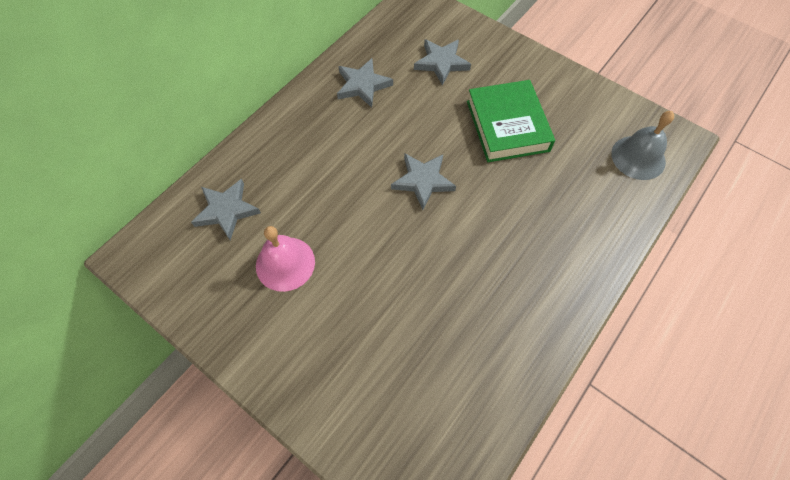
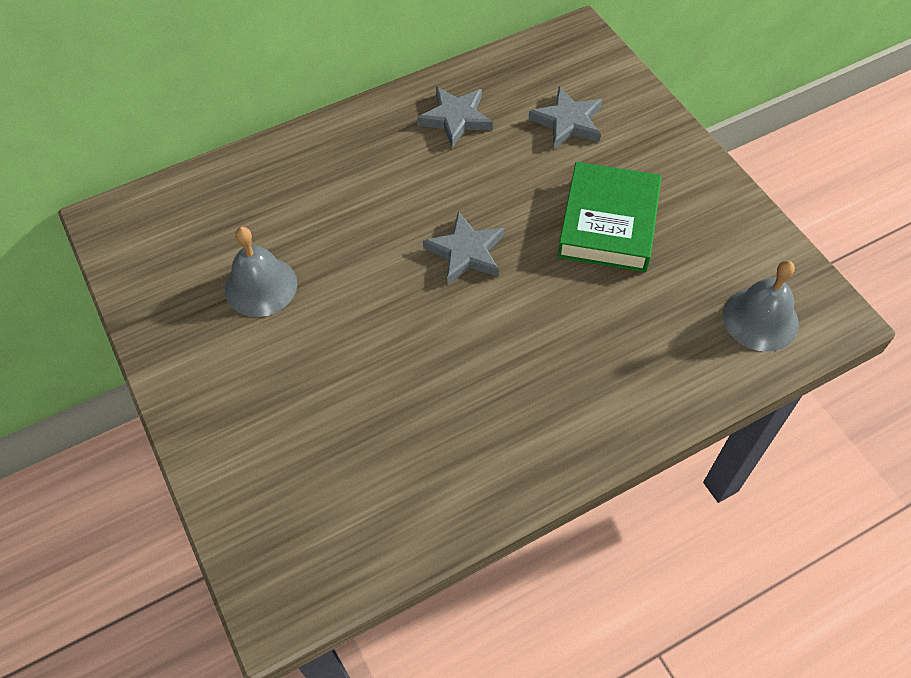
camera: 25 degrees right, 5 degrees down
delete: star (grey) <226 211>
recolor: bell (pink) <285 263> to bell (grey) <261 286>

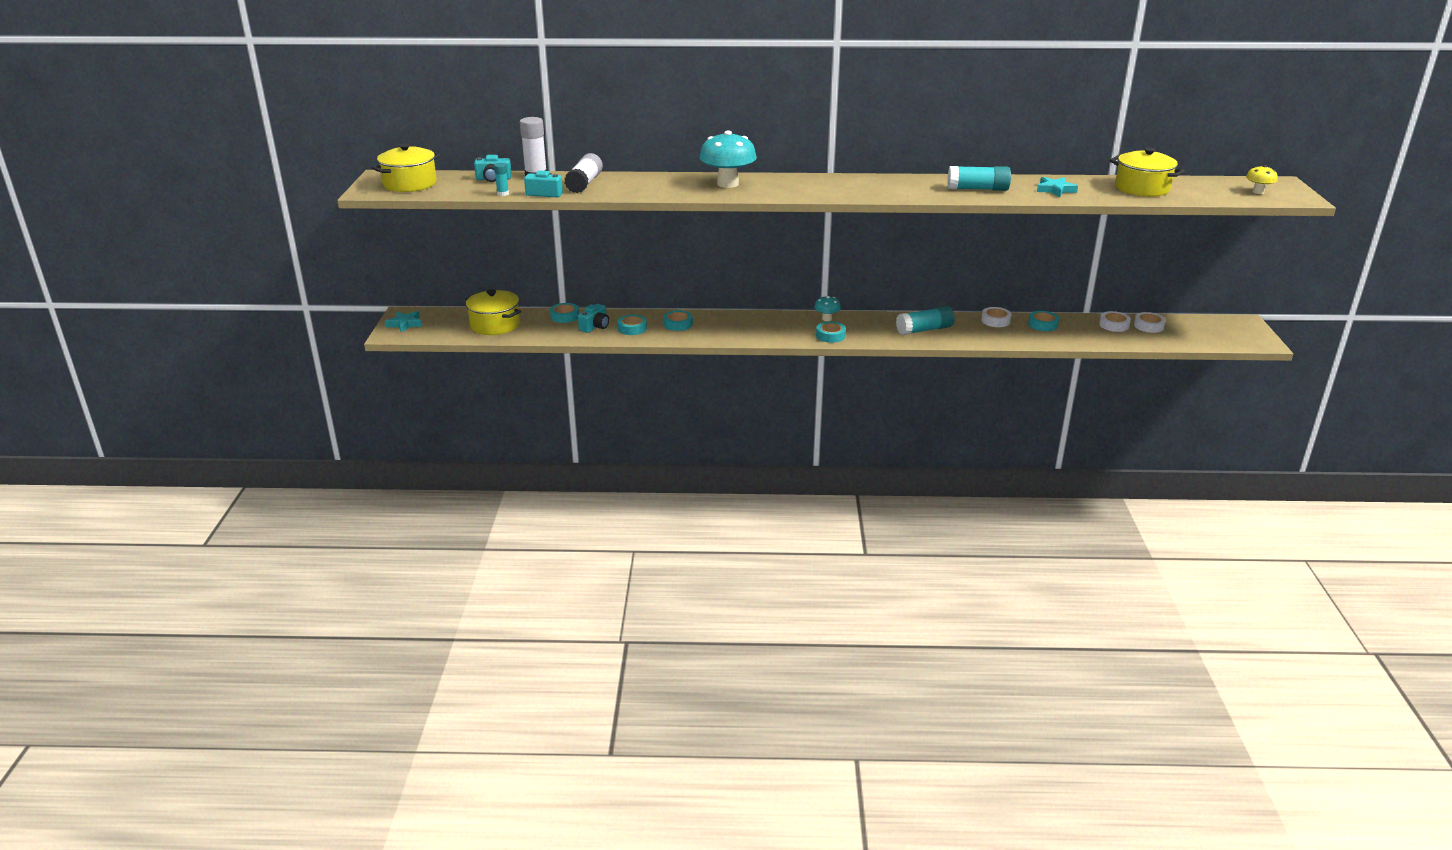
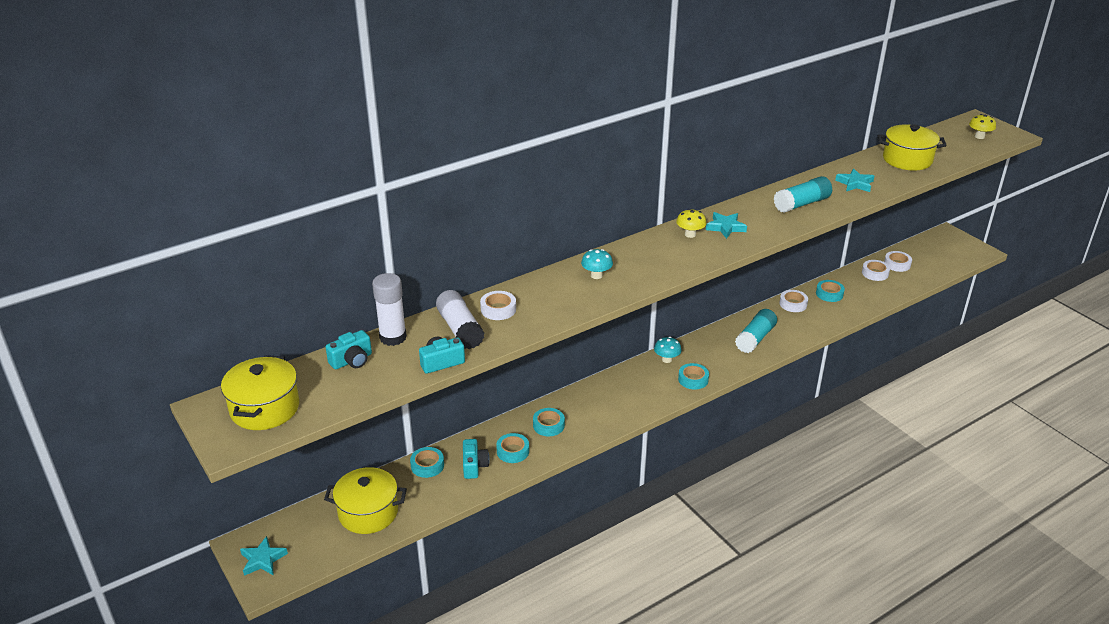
camera: 35 degrees left, 5 degrees up
delete: glue stick (turquoise) <503 194>
insert: mushroom (yellow) <690 234>; star (turquoise) <725 227>; tape (white) <498 309>
resize: mushroom (turquoise) <727 184> = <596 275> x0.50

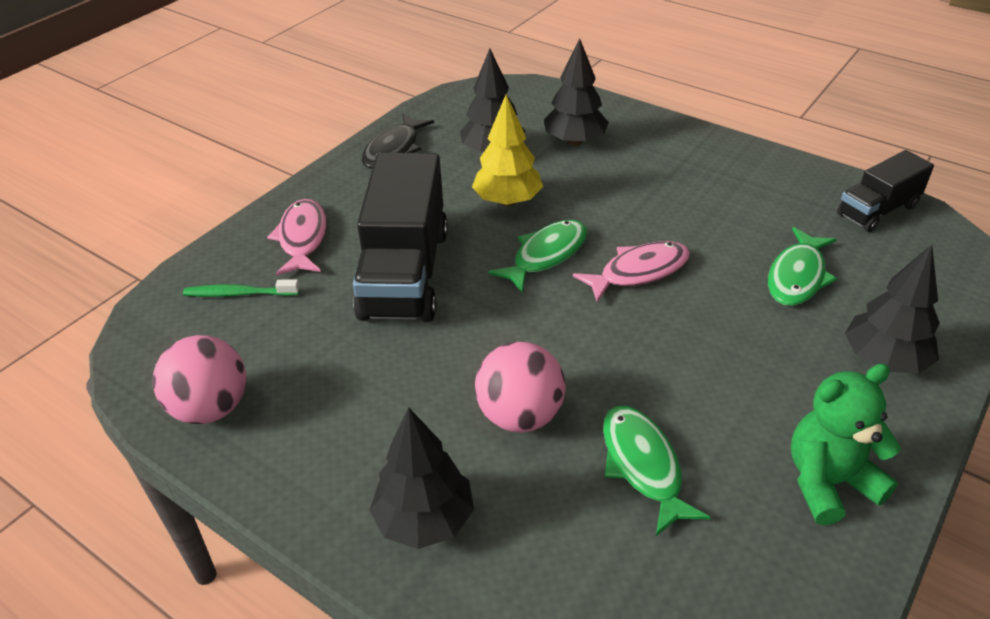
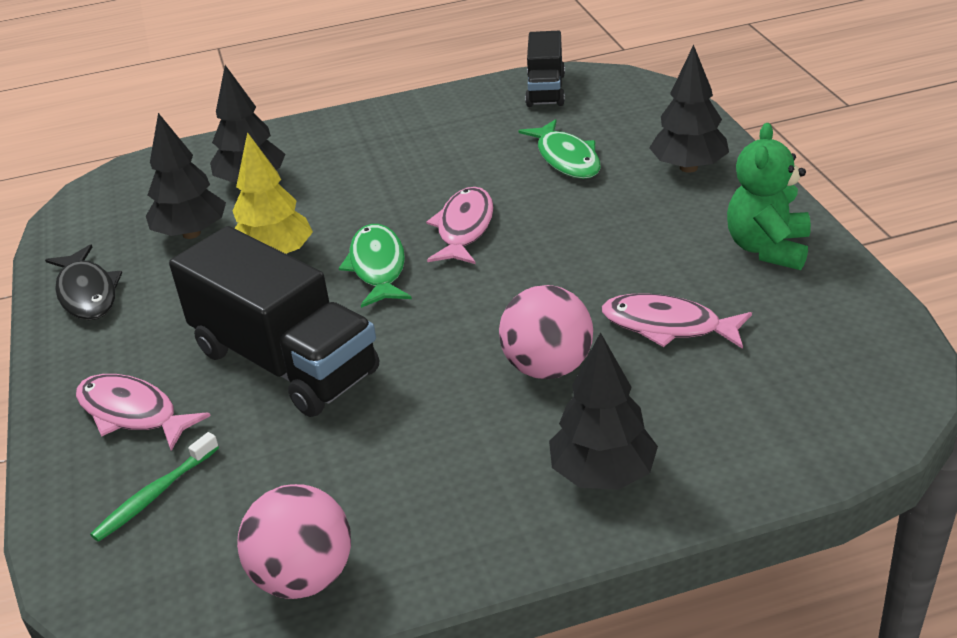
camera: 50 degrees left, 5 degrees down
recolor: fish (green) <643 466> to fish (pink) <668 326>

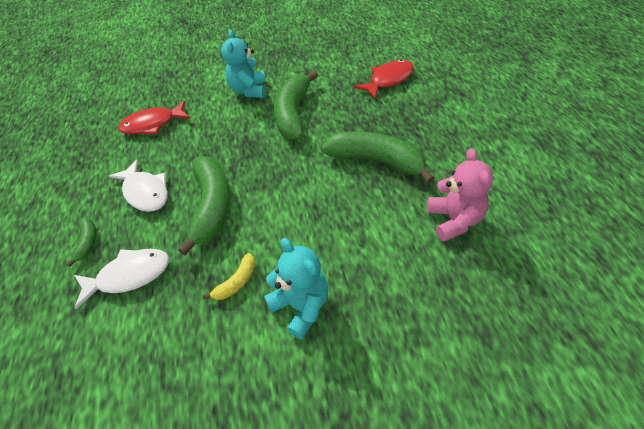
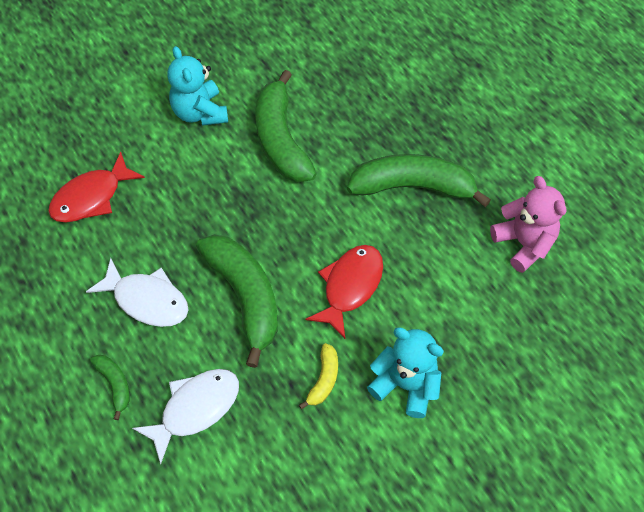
camera: 25 degrees left, 10 degrees up
move: fish (red) <388 80> to <350 287>

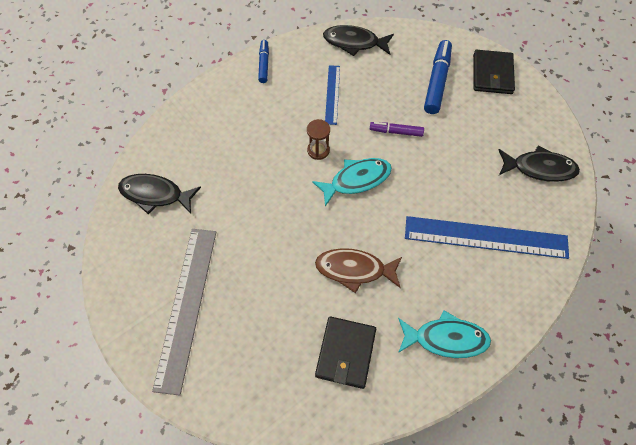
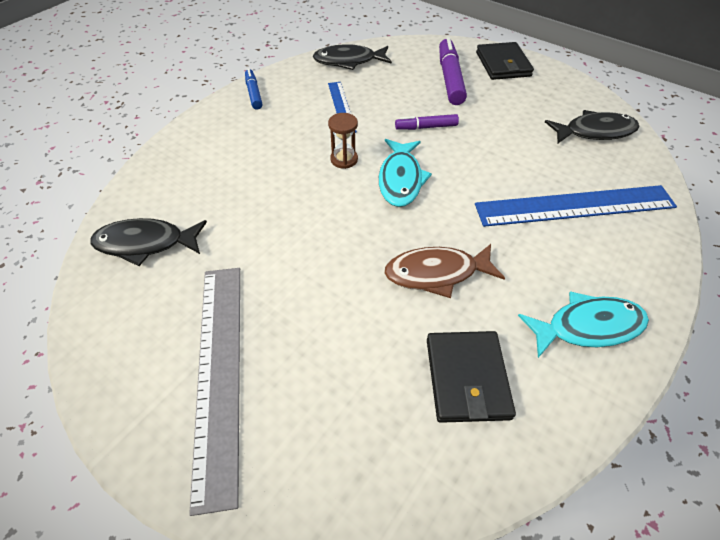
camera: 15 degrees left, 10 degrees down
recolor: marker (blue) <437 81> to marker (purple) <450 78>
rotate: fish (turquoise) <356 180> = <400 179> 135 degrees clockwise

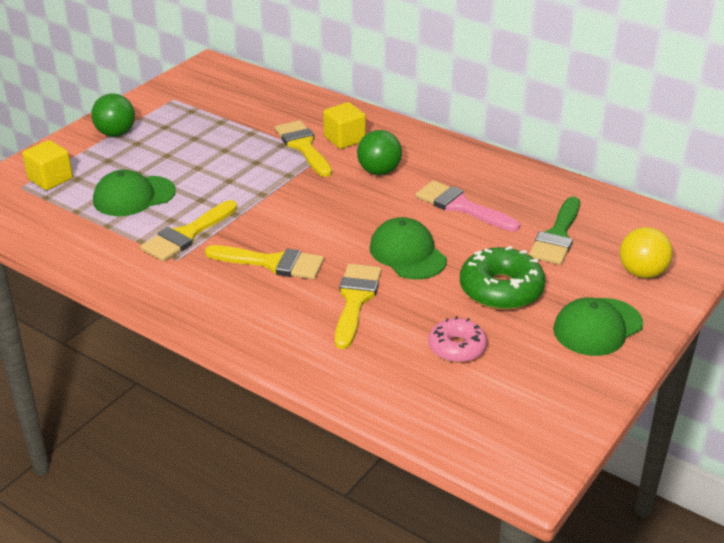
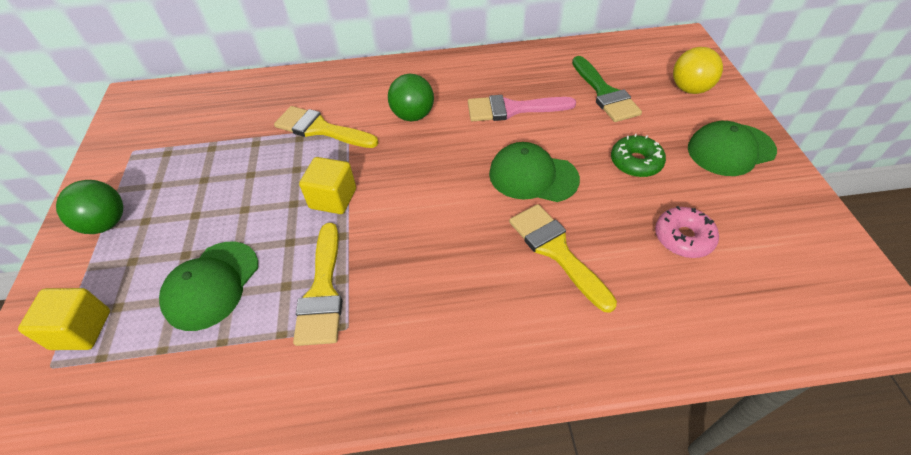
camera: 40 degrees left, 15 degrees up
delete: brush (yellow) <272 263>
move: cube (yellow) <344 139> to <333 198>
rotate: cap (green) <597 327> = <730 150> 60 degrees clockwise
resize: donut (green) <501 290> = <635 162> x0.64

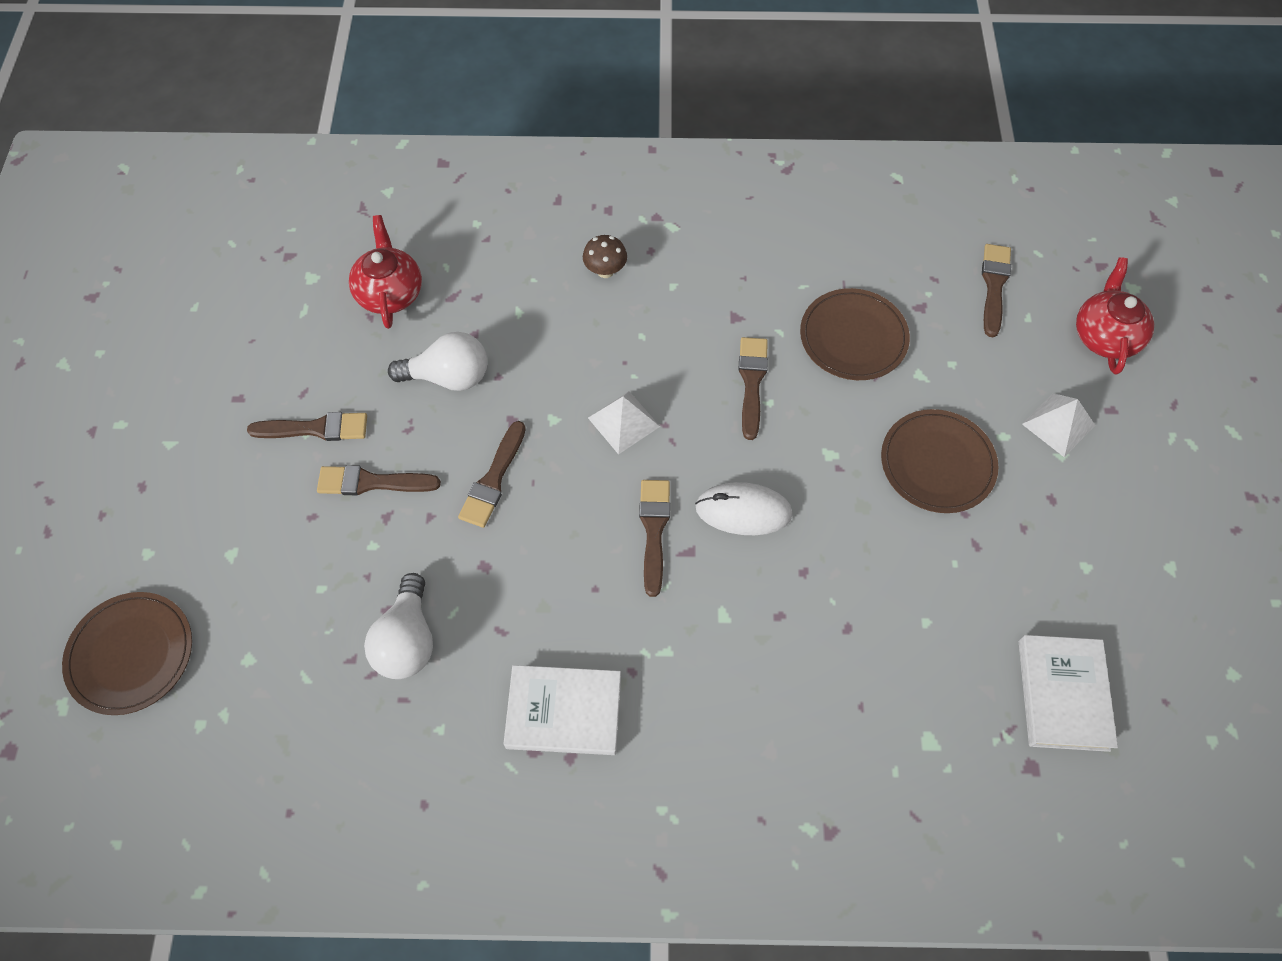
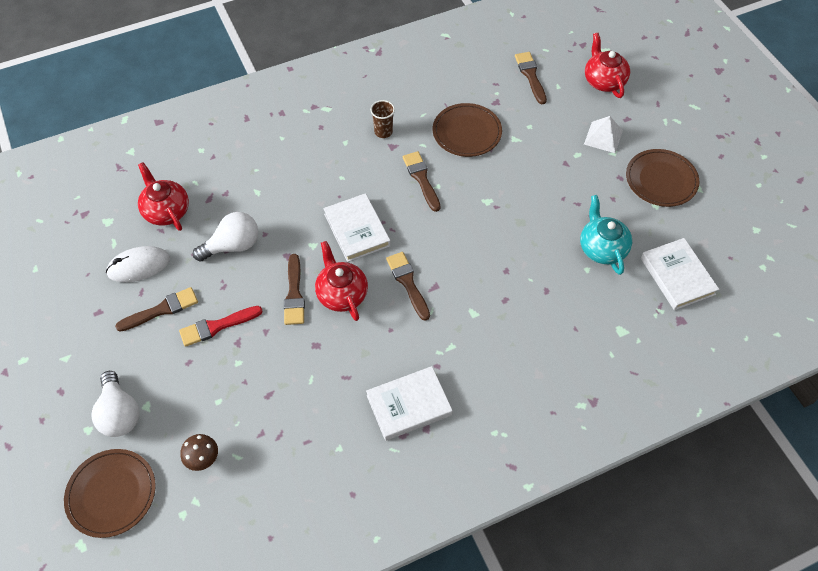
camera: 25 degrees left, 5 degrees down
insert: cup (brown) <383 132>; teapot (turquoise) <602 248>; teapot (red) <341 294>
move: mushroom (brown) <605 271> to <203 459>; plate (brown) <937 463> to <661 180>; mouse (white) <743 511> to <139 266>; light bulb (white) <407 640> to <120 413>
replace: pyramid (white) <623 422> to book (white) <357 230>
recolor: brush (brown) <372 482> to brush (red) <217 326>

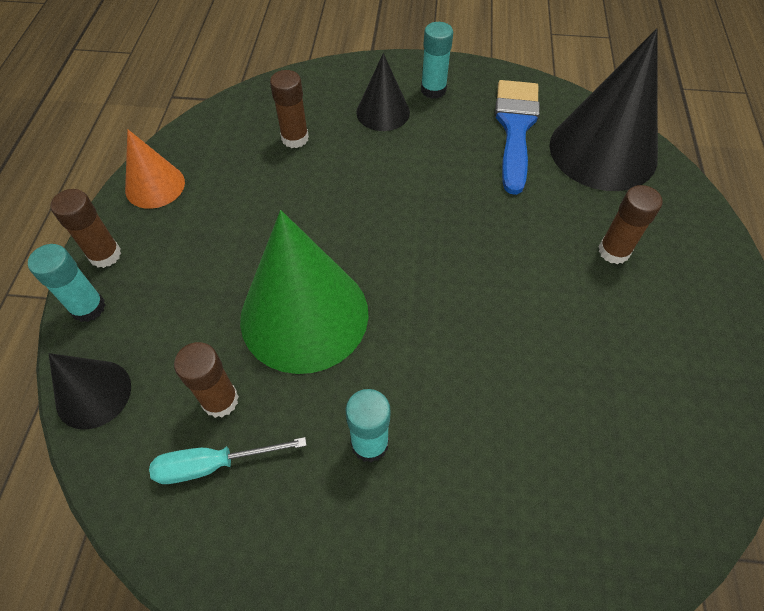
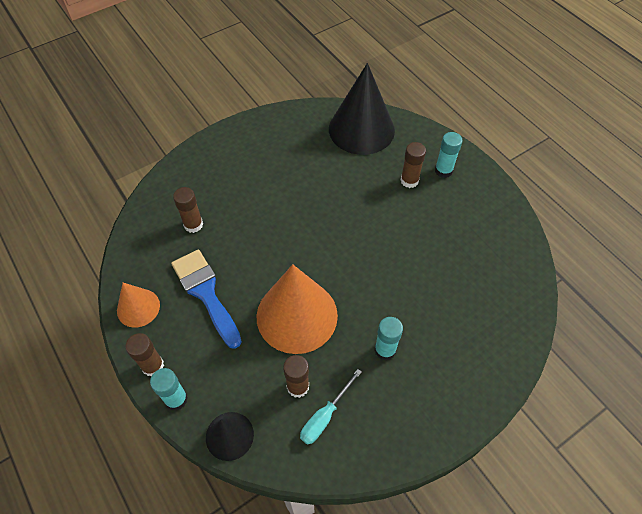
camera: 40 degrees left, 0 degrees up
delete: cone (black) <383 112>
move: glue stick (turquoise) <433 90> to <443 170>; brush (blue) <515 128> to <206 293>
recolor: cone (green) <304 315> to cone (orange) <297 315>

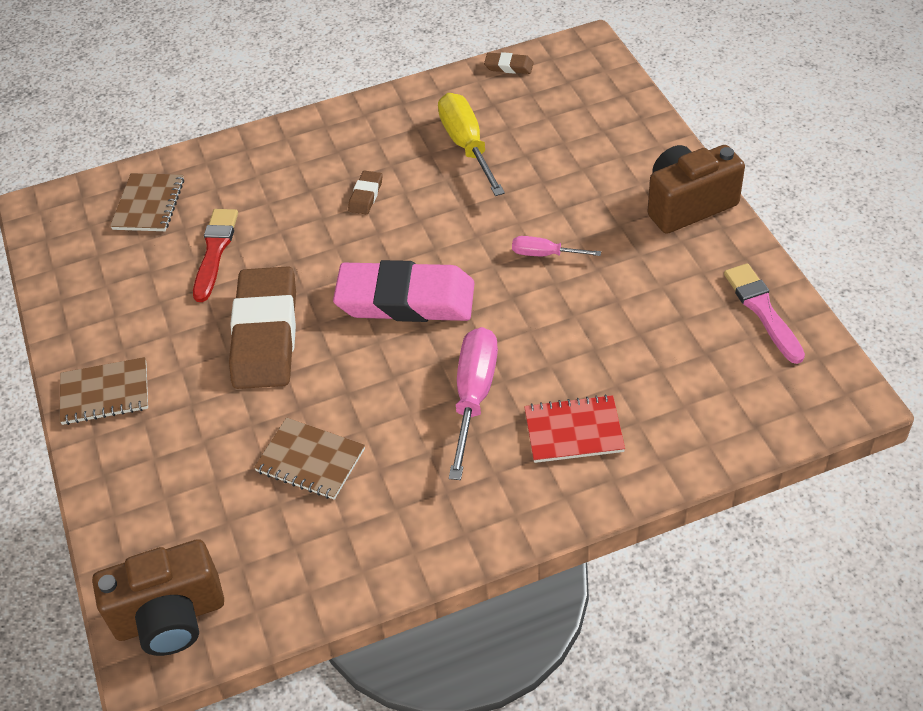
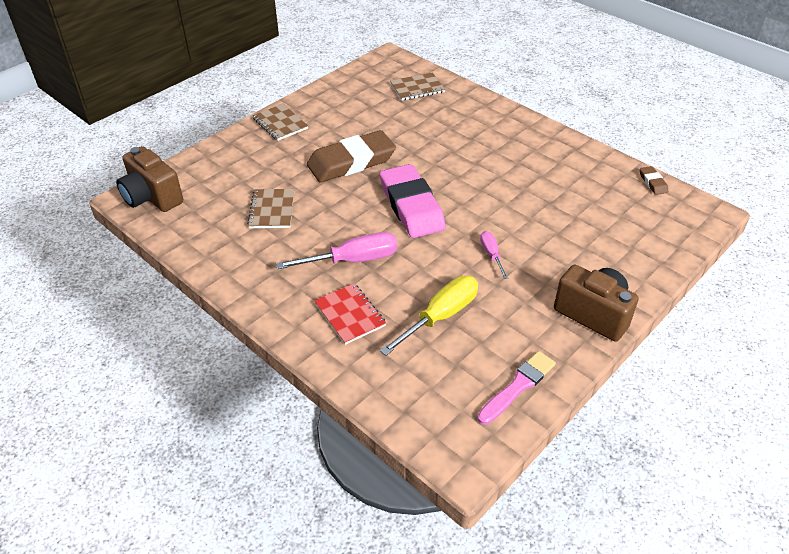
camera: 60 degrees right, 5 degrees down
delete: eraser (brown) <366 195>; brush (red) <215 251>
move: screwdriver (yellow) <467 146> to <440 316>

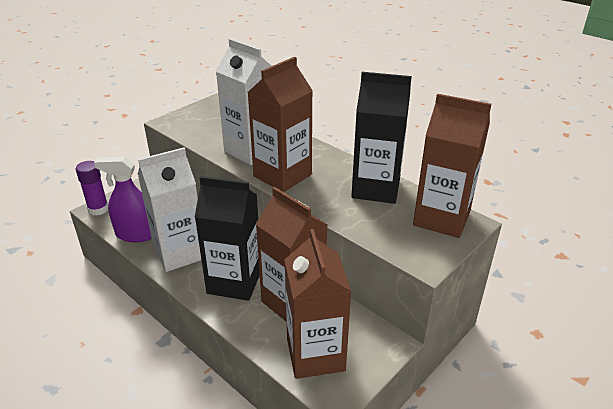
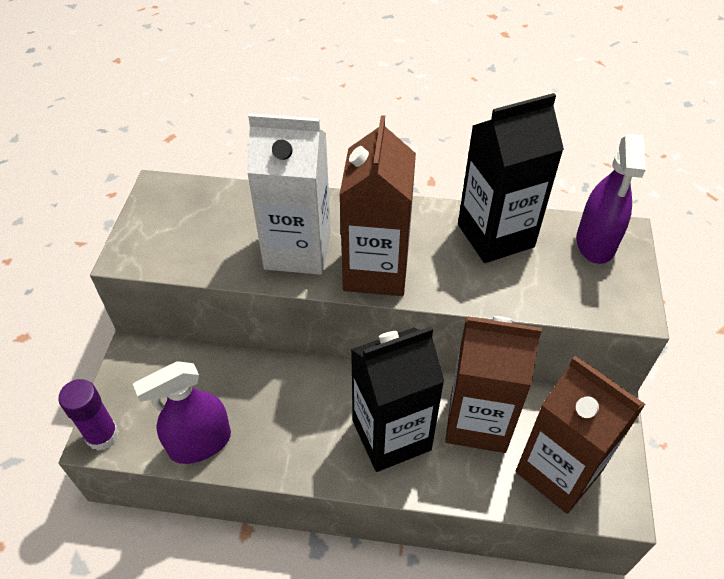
camera: 35 degrees left, 15 degrees up
delete: carton (white) <179 253>
replace: carton (brown) <441 218> to spray bottle (purple) <595 243>

